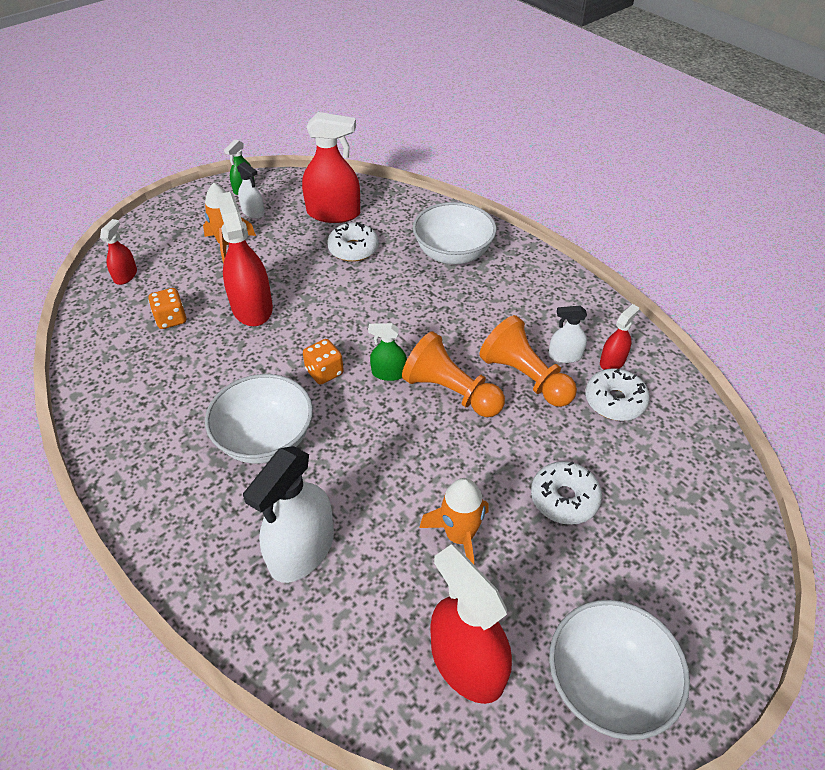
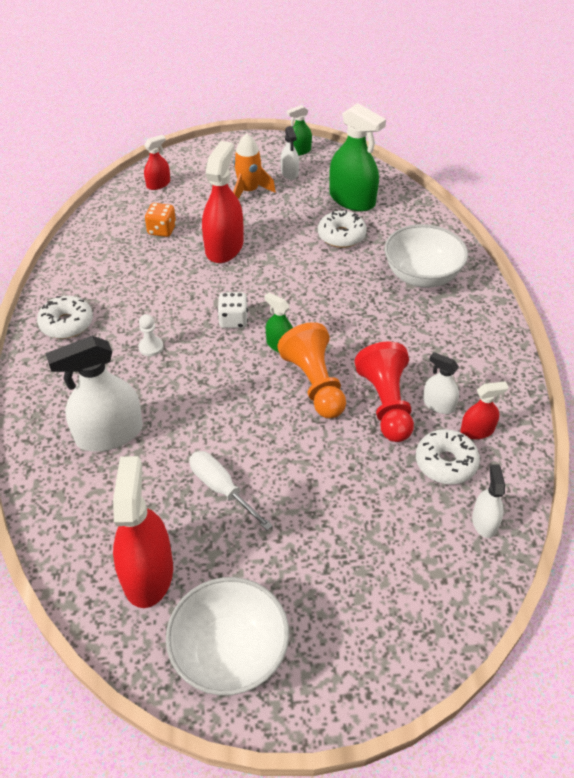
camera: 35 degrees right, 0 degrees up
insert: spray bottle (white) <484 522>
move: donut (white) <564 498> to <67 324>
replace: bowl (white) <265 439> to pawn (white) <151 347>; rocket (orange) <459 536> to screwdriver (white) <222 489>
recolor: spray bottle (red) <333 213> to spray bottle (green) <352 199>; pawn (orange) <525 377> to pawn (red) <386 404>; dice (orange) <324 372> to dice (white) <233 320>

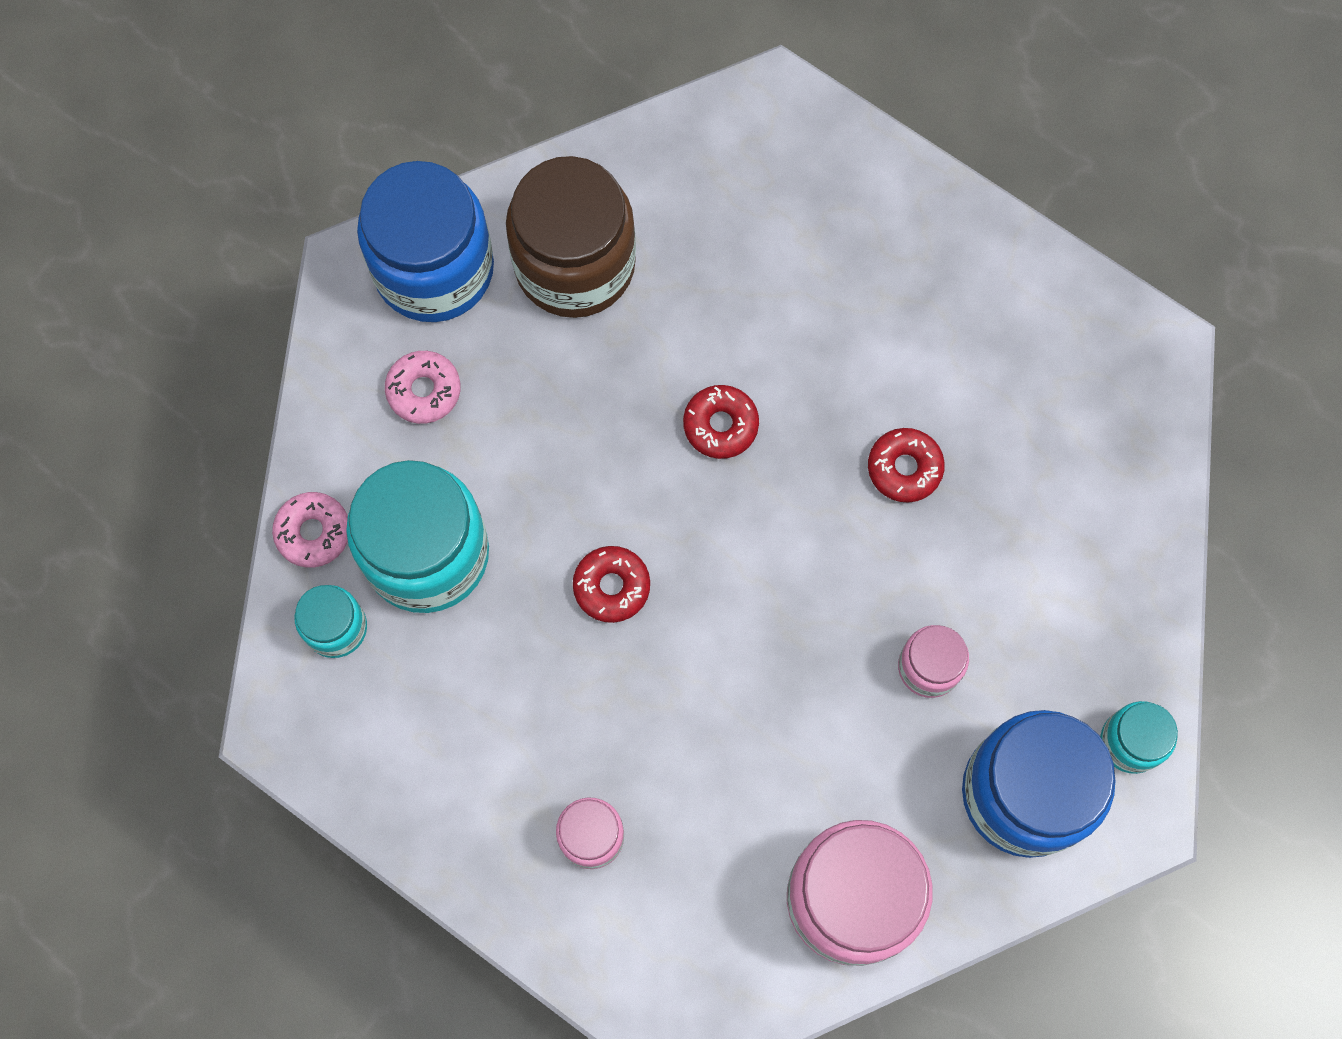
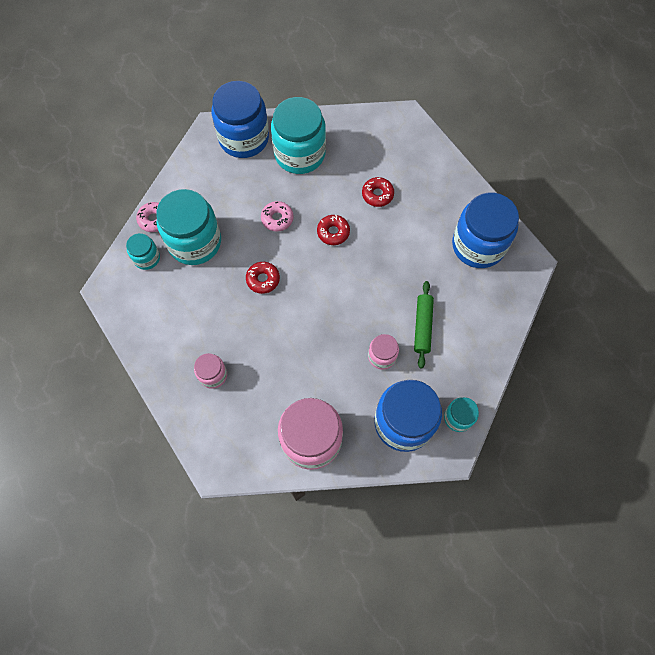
camera: 20 degrees right, 5 degrees down
insert: jar (blue) <478 245>; rolling pin (green) <422 326>
move: donut (pink) <424 390> to <277 219>; donut (red) <904 468> to <377 194>
recolor: jar (brown) <575 264> to jar (turquoise) <300 154>

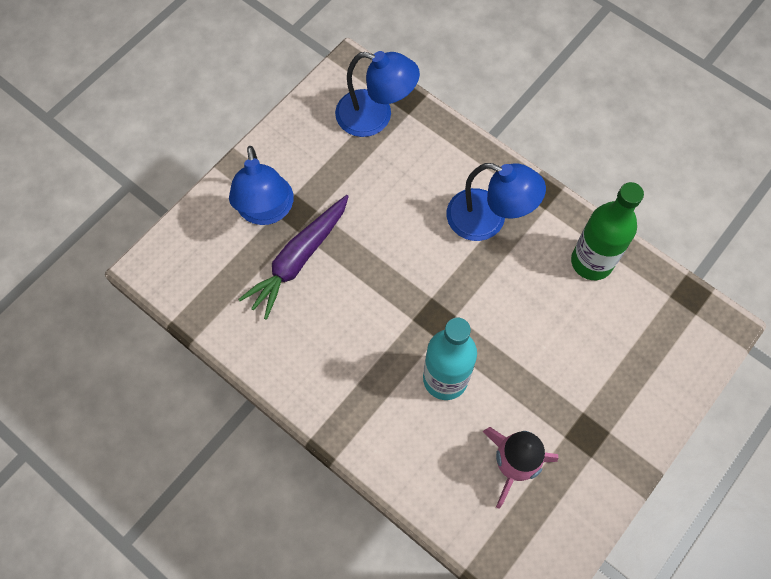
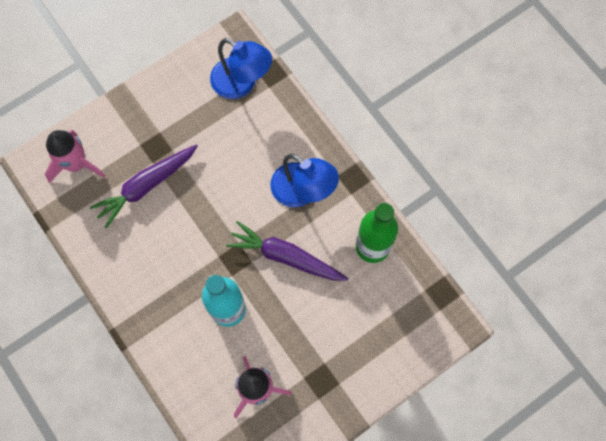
camera: 15 degrees right, 5 degrees up
delete: lamp (blue) <266 211>
insert: rocket (pink) <76 164>; carrot (purple) <286 256>

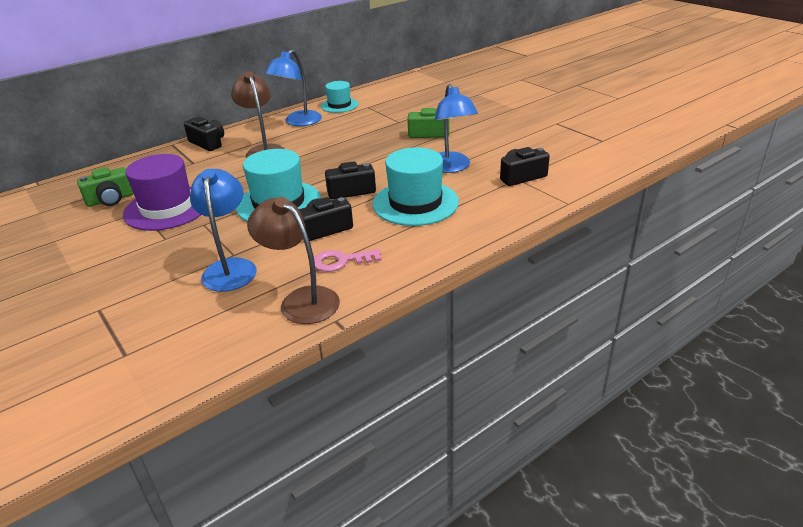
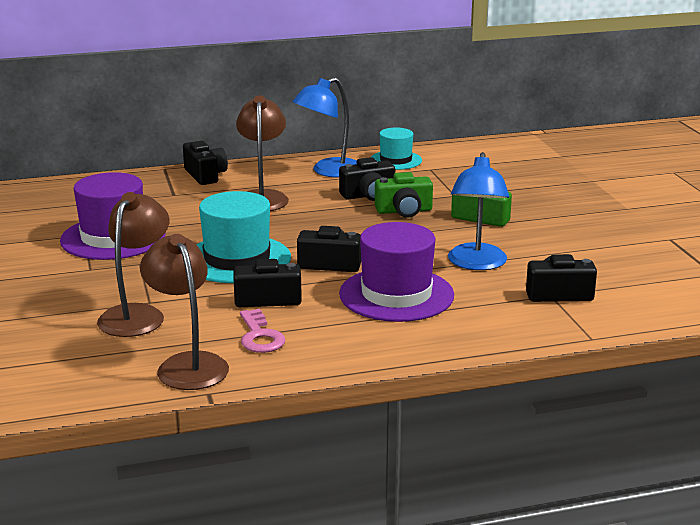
camera: 20 degrees right, 10 degrees down
insert: camera (black) <368 195>
move: camera (green) <110 199> to <404 211>
recolor: hat (turquoise) <415 203> to hat (purple) <396 295>; lamp (blue) <230 268> to lamp (brown) <137 314>
rotate: key (pink) <341 261> = <260 336> 120 degrees counterclockwise

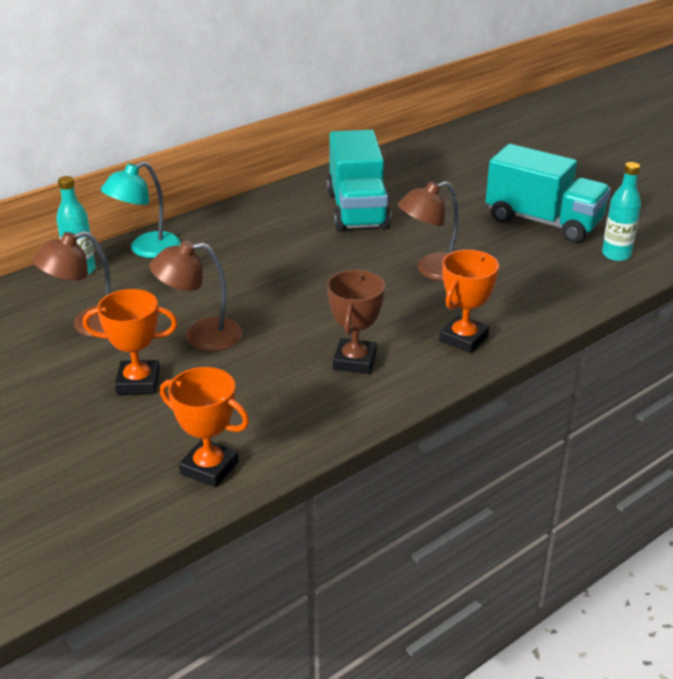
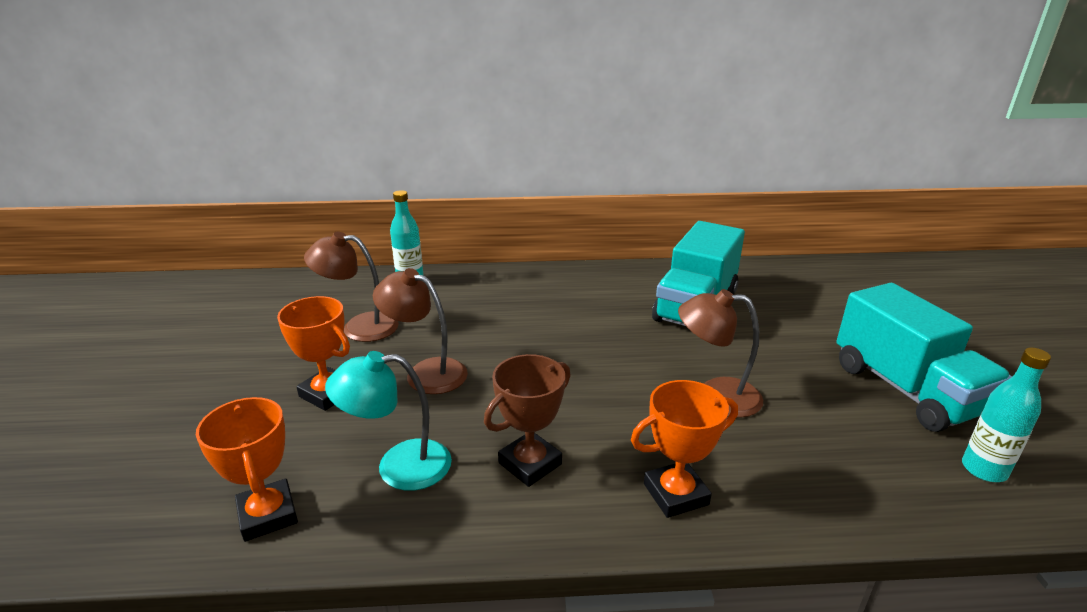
camera: 35 degrees right, 5 degrees down
move: lamp (turquoise) <146 249> to <398 466>

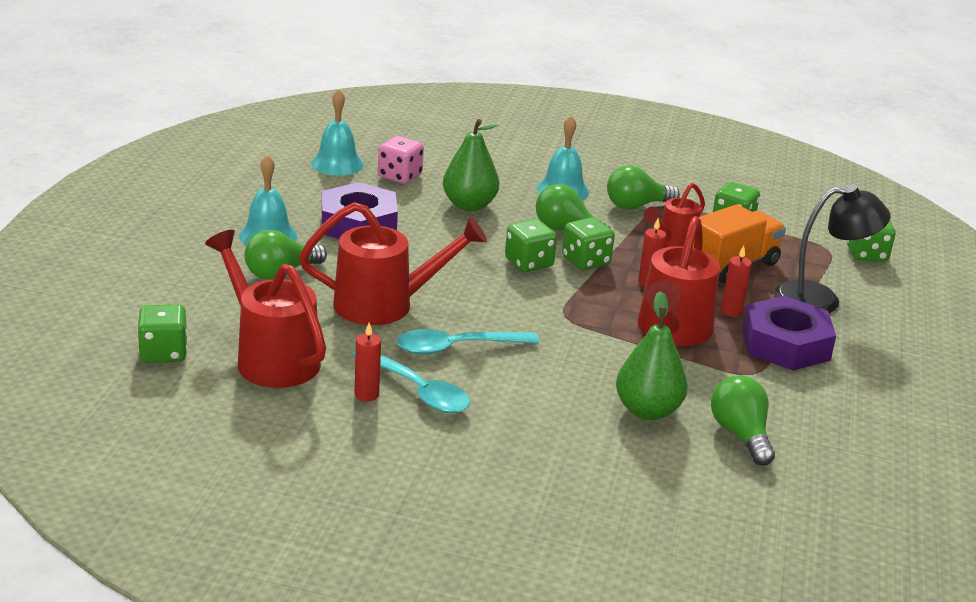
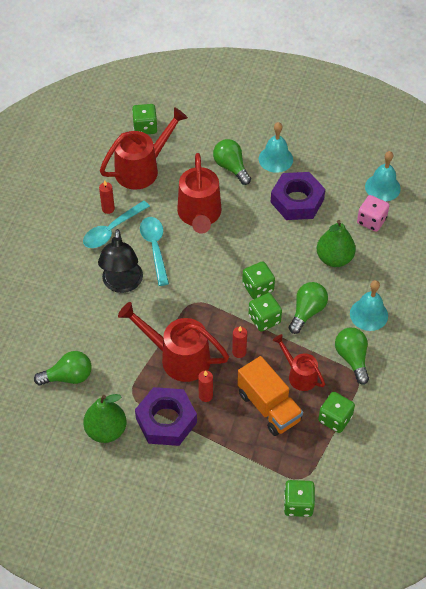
camera: 95 degrees right, 25 degrees up
move: lamp (black) <821 299> to <122 284>; pear (green) <647 410> to <106 430>

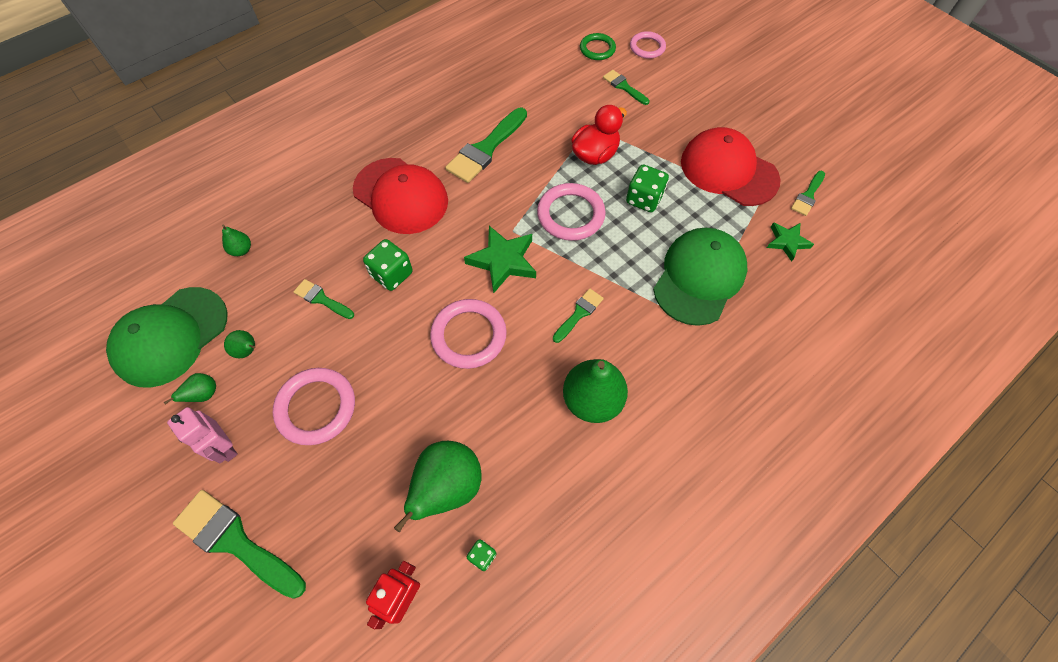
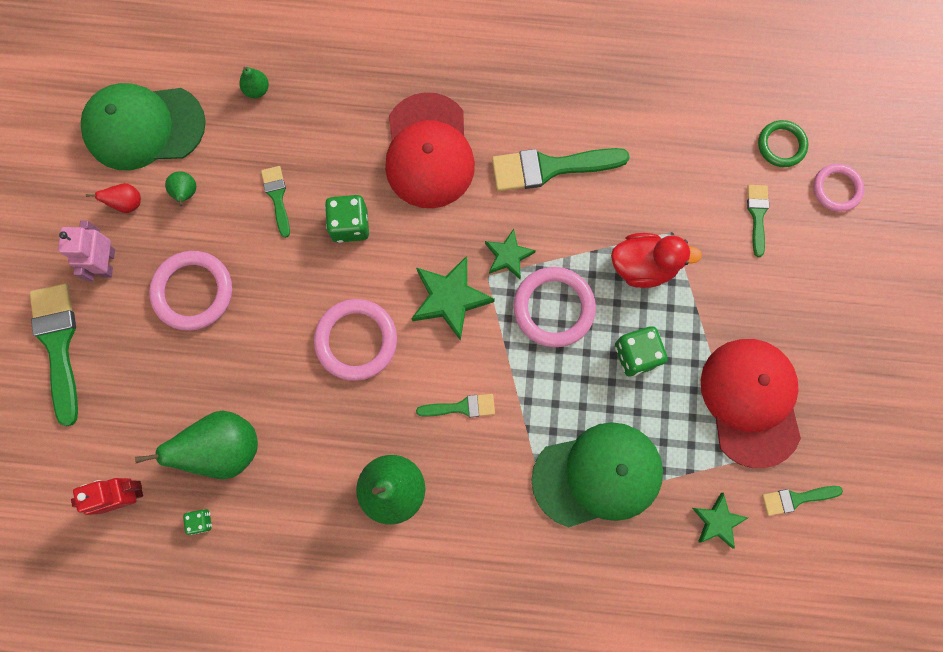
camera: 45 degrees right, 15 degrees up
insert: star (green) <508 256>
recolor: pear (green) <204 394> to pear (red) <127 203>

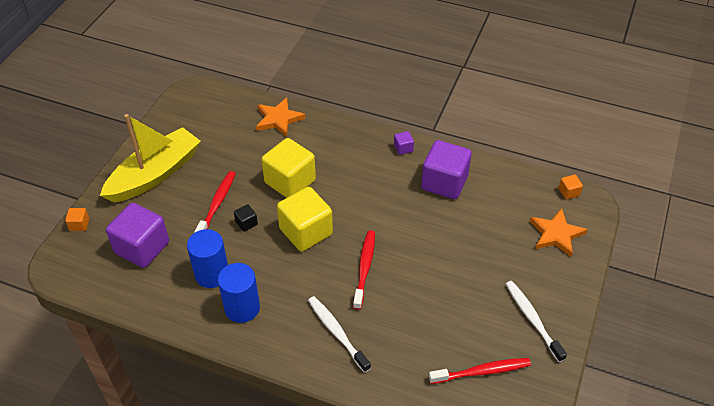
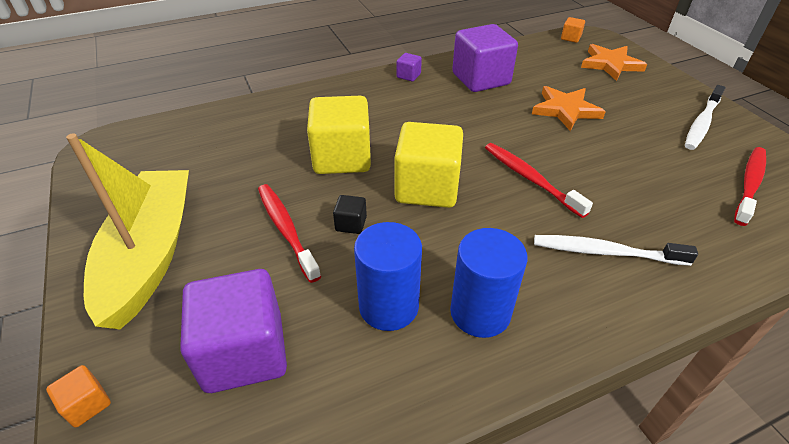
camera: 45 degrees left, 5 degrees down
move: star (orange) <278 119> to <565 110>
rotate: toothbrush (white) <532 319> = <701 123> 75 degrees counterclockwise

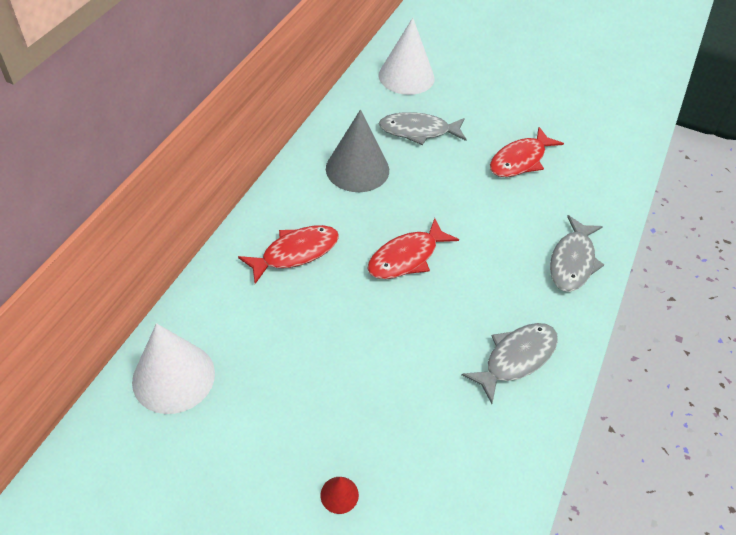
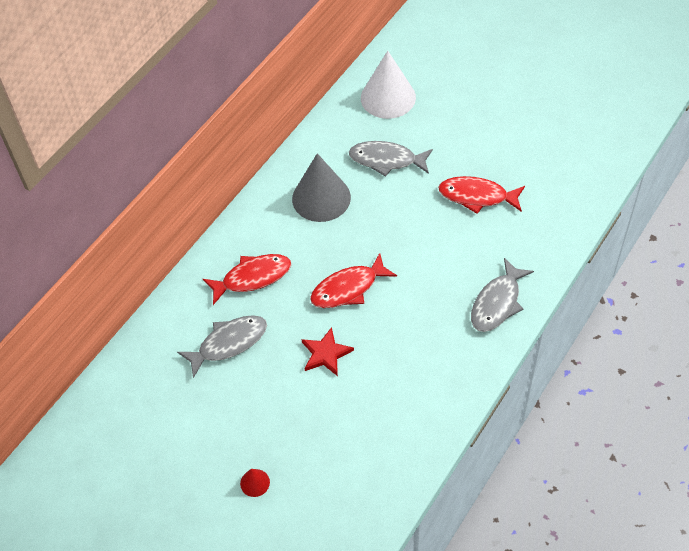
camera: 15 degrees right, 5 degrees up
delete: cone (white) <173 377>
insert: star (red) <326 354>
move: fish (grey) <516 358> to <229 343>
rotate: fish (red) <520 160> = <477 196> 45 degrees clockwise

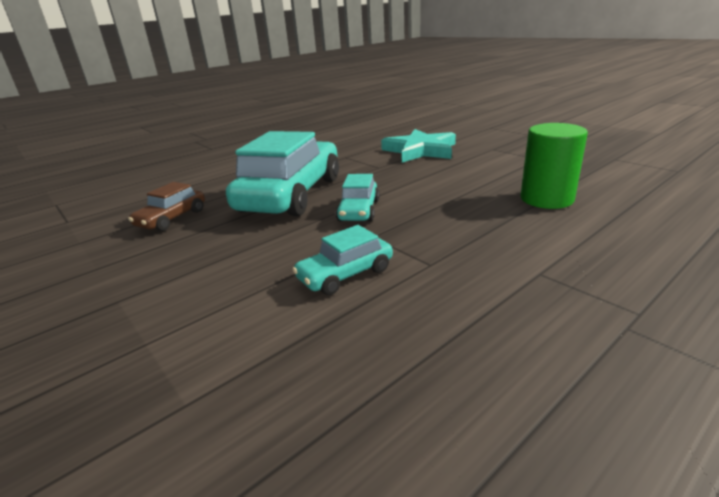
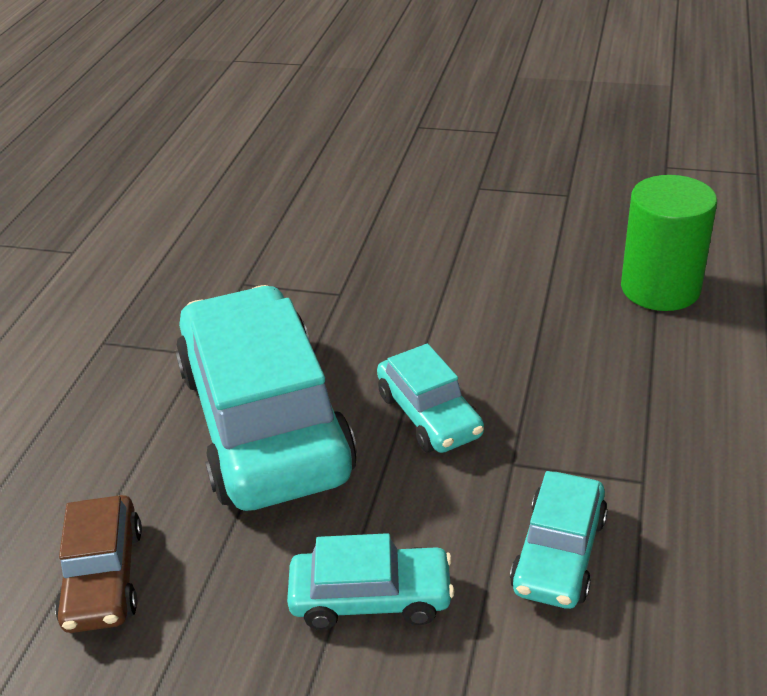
camera: 35 degrees left, 10 degrees up
delete: star (turquoise) <420 150>
insert: car (turquoise) <371 597>

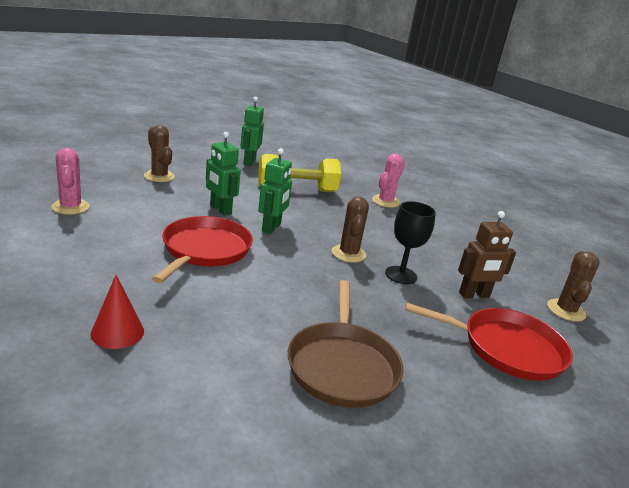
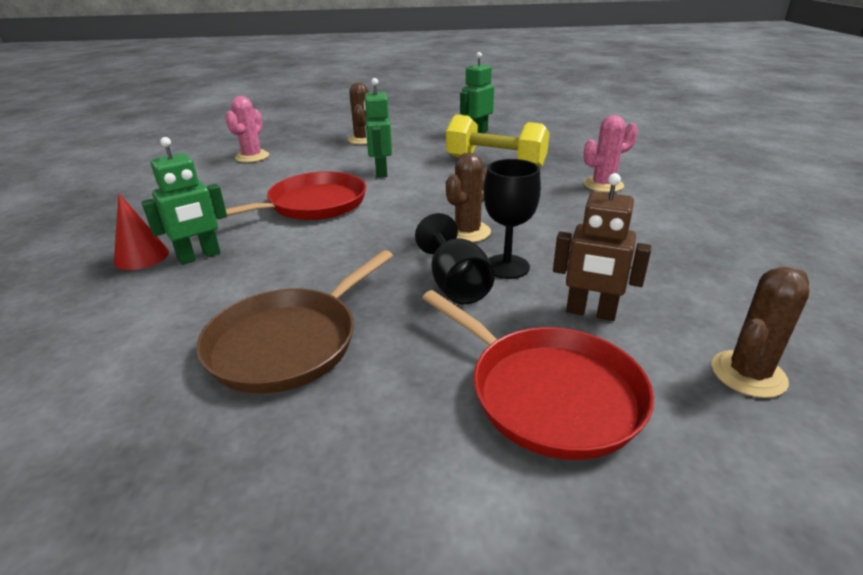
camera: 40 degrees right, 5 degrees up
insert: goblet (black) <455 284>
move: robot (green) <271 228> to <199 257>

